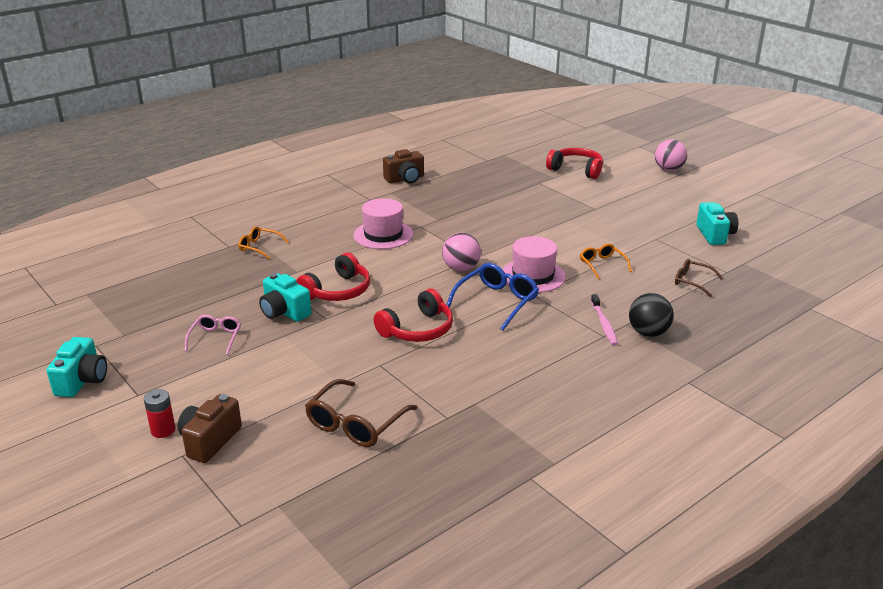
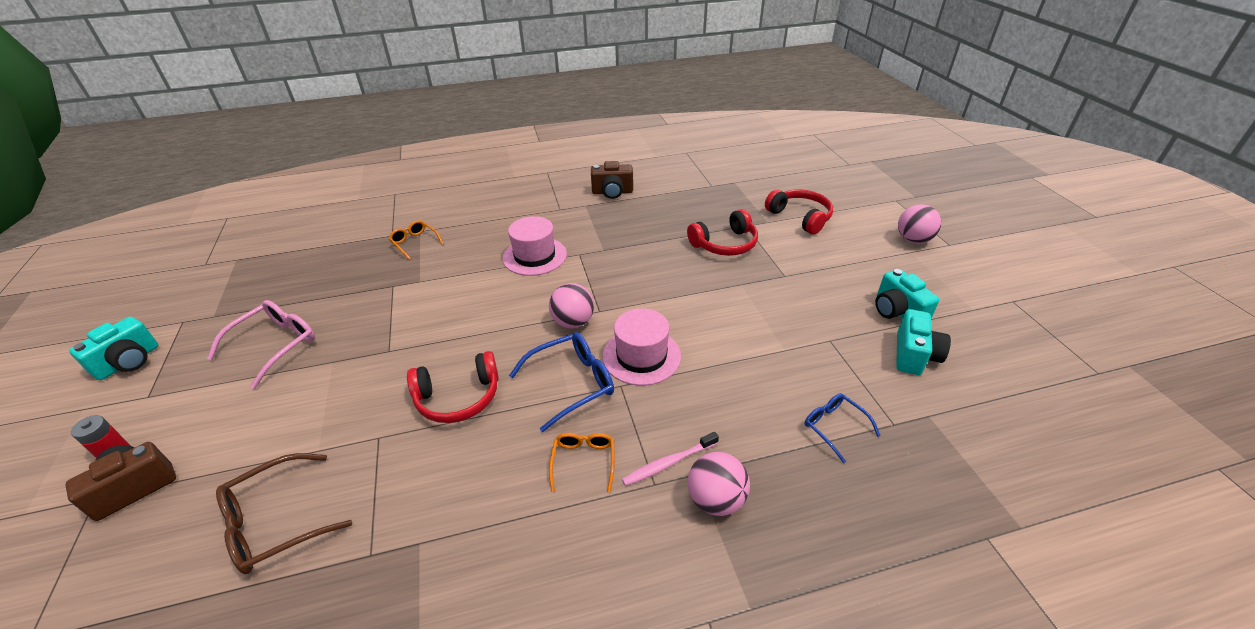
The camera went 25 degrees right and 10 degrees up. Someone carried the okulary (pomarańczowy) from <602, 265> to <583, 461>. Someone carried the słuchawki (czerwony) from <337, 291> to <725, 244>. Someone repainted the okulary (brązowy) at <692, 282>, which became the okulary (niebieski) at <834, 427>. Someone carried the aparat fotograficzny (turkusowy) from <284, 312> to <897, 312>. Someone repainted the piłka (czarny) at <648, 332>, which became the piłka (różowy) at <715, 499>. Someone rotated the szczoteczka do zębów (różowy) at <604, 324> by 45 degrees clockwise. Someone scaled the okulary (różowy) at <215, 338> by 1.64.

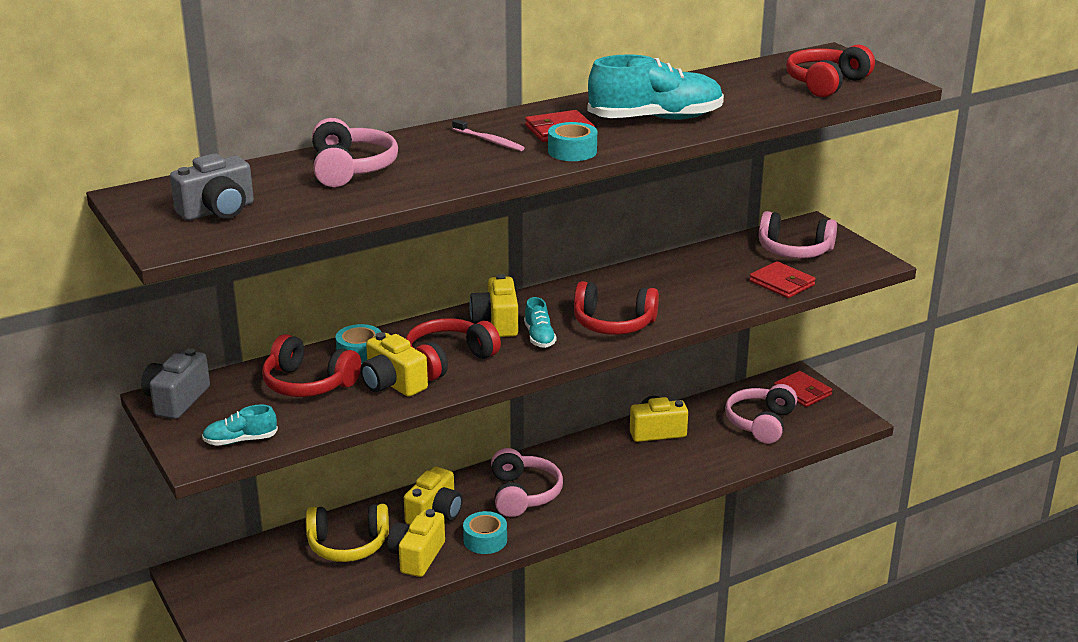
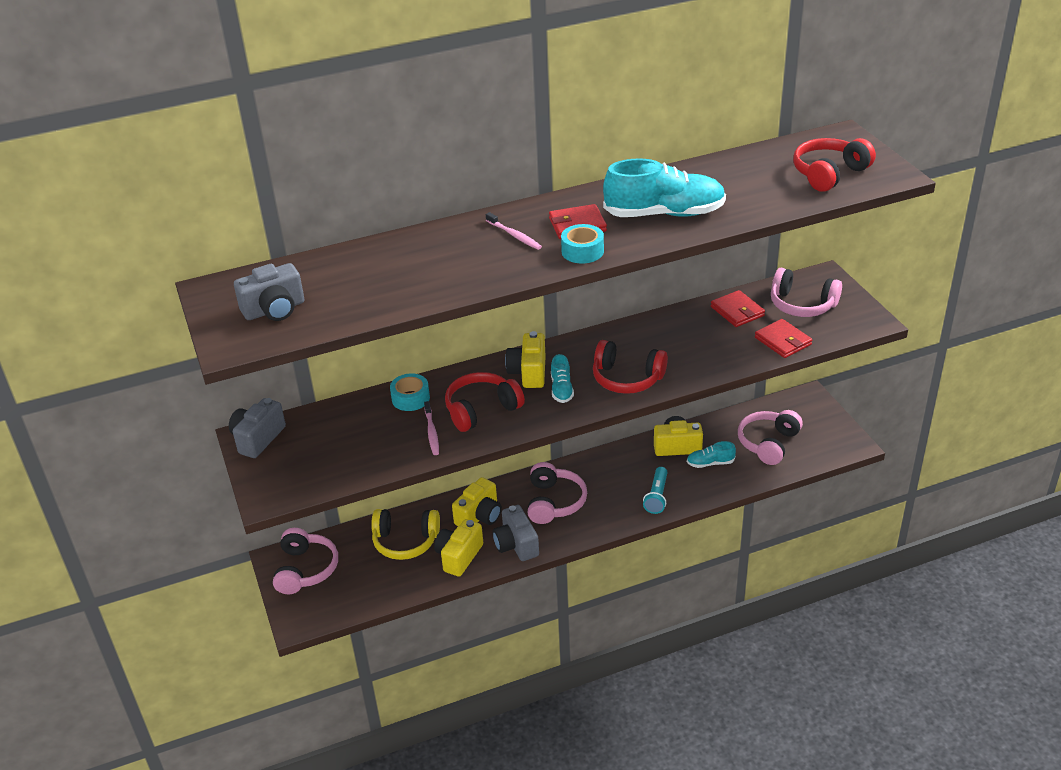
The camera went 10 degrees right and 10 degrees up. Someone carried the słuchawki (różowy) from <350, 169> to <305, 569>. Someone swapped the aparat fotograficzny (żółty) at <392, 384> for the szczoteczka do zębów (różowy) at <431, 432>. Someone took away the słuchawki (czerwony) at <308, 383>. Someone carried the portfel (czerwony) from <802, 392> to <737, 311>. Someone carried the but (turkusowy) from <240, 440> to <710, 463>. Someone swapped the taśma klejąca (turkusowy) at <485, 540> for the aparat fotograficzny (szary) at <516, 544>. Someone put down the latarka (turkusowy) at <657, 496>.

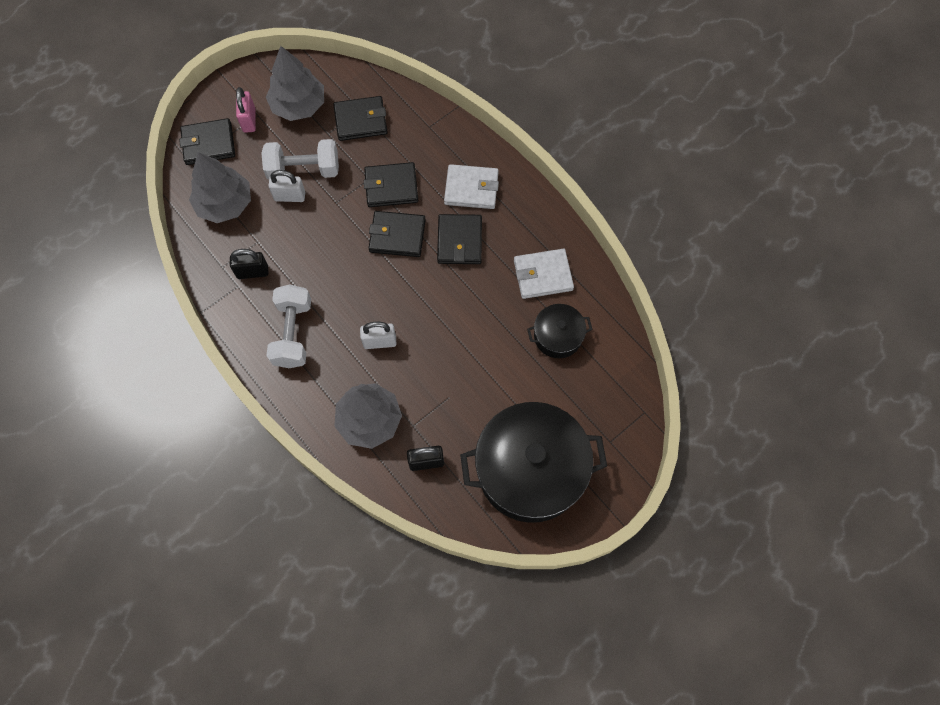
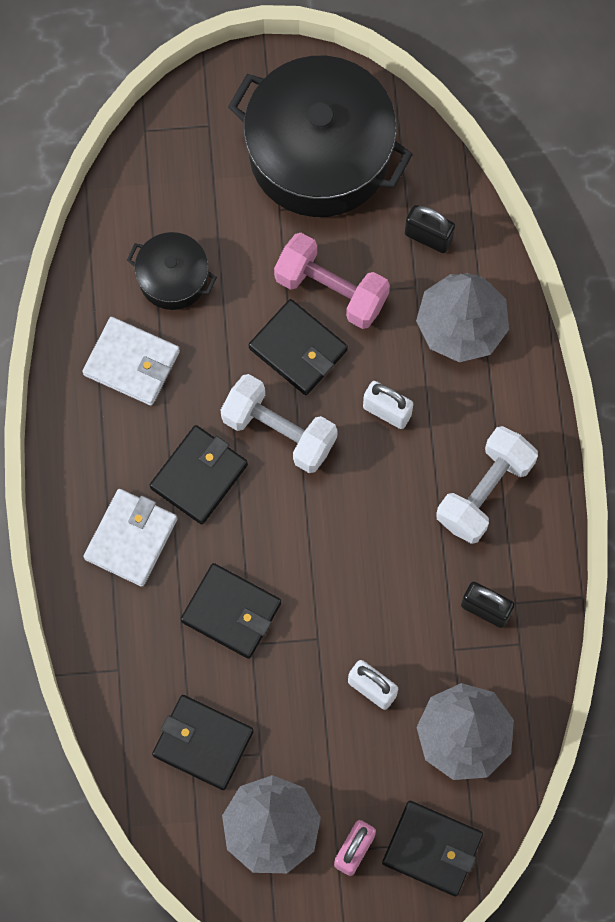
The camera went 145 degrees left and 5 degrees up. Someone carried the hantel (biały) from <304, 170> to <279, 431>. Someone rotated the portfel (biały) at <471, 189> by 75 degrees clockwise. Someone carried the portfel (czarny) from <397, 236> to <298, 349>. Someone put down the hantel (różowy) at <331, 290>.

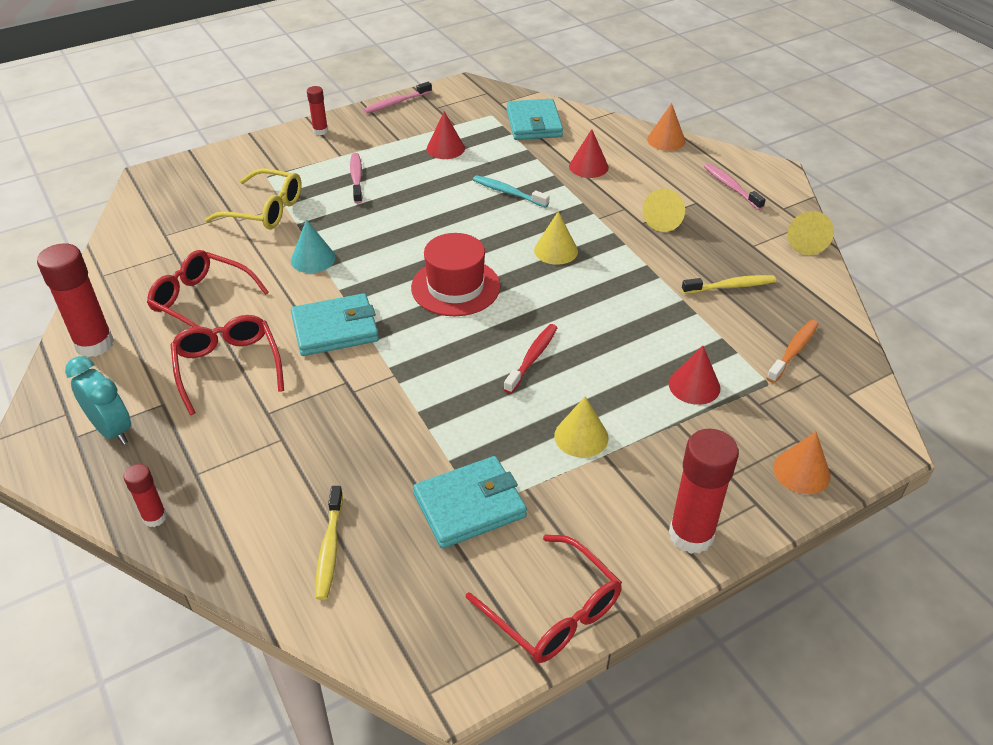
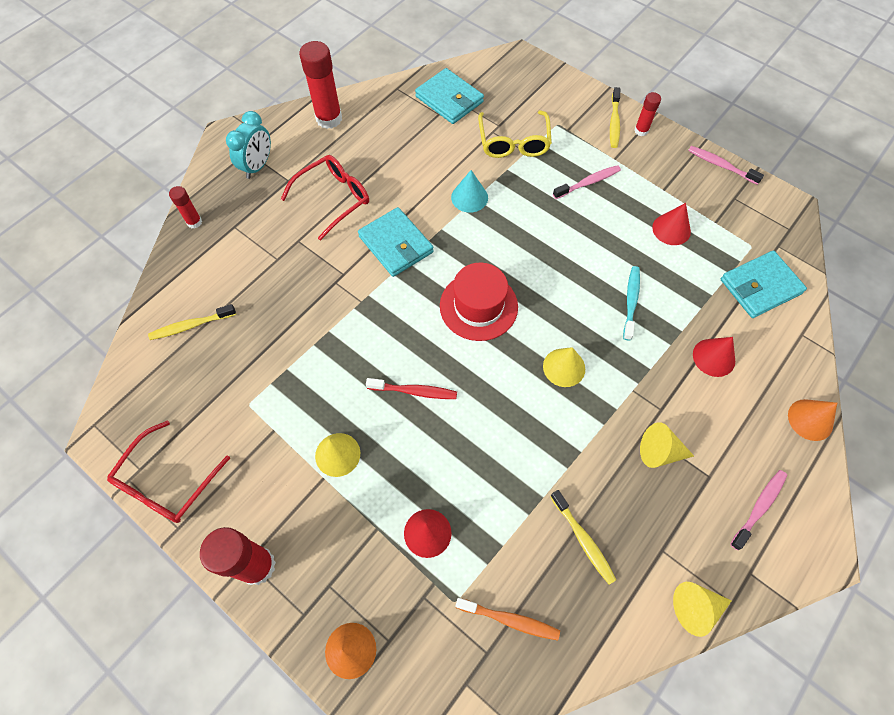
The camera went 70 degrees right and 20 degrees up. Someone took away the okulary (czerwony) at <201, 301>. Someone carried the portfel (turkusowy) from <469, 505> to <449, 99>. Someone put down the szczoteczka do zębów (żółty) at <614, 122>.

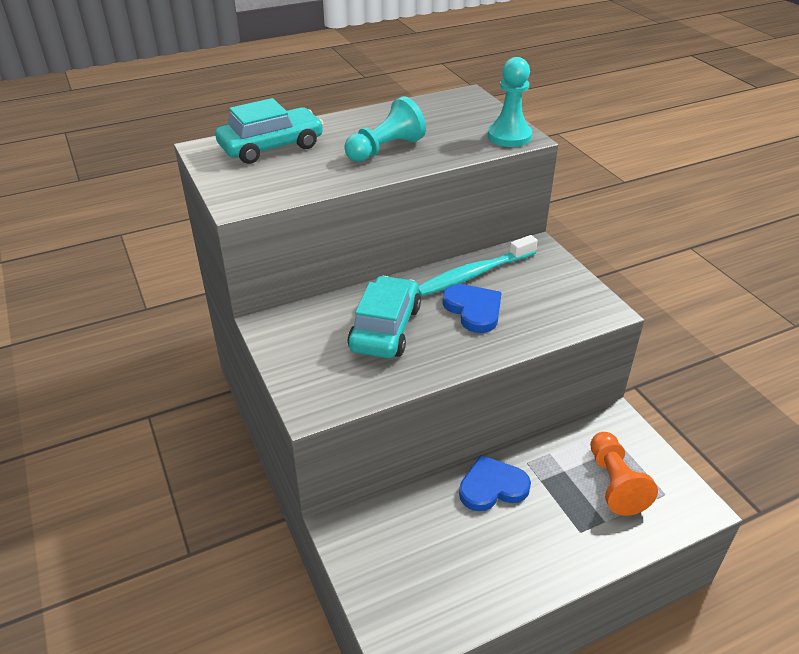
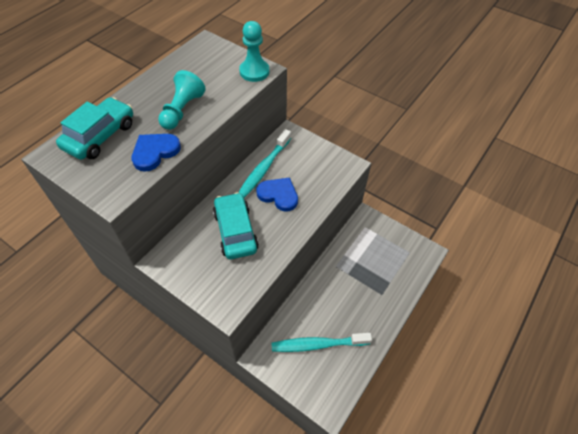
The camera went 30 degrees left and 15 degrees up. Someone took away the pionek (pomarańczowy) at <614, 483>. Someone carried the serce (niebieski) from <492, 487> to <155, 152>. Someone put down the szczoteczka do zębów (turkusowy) at <317, 344>.

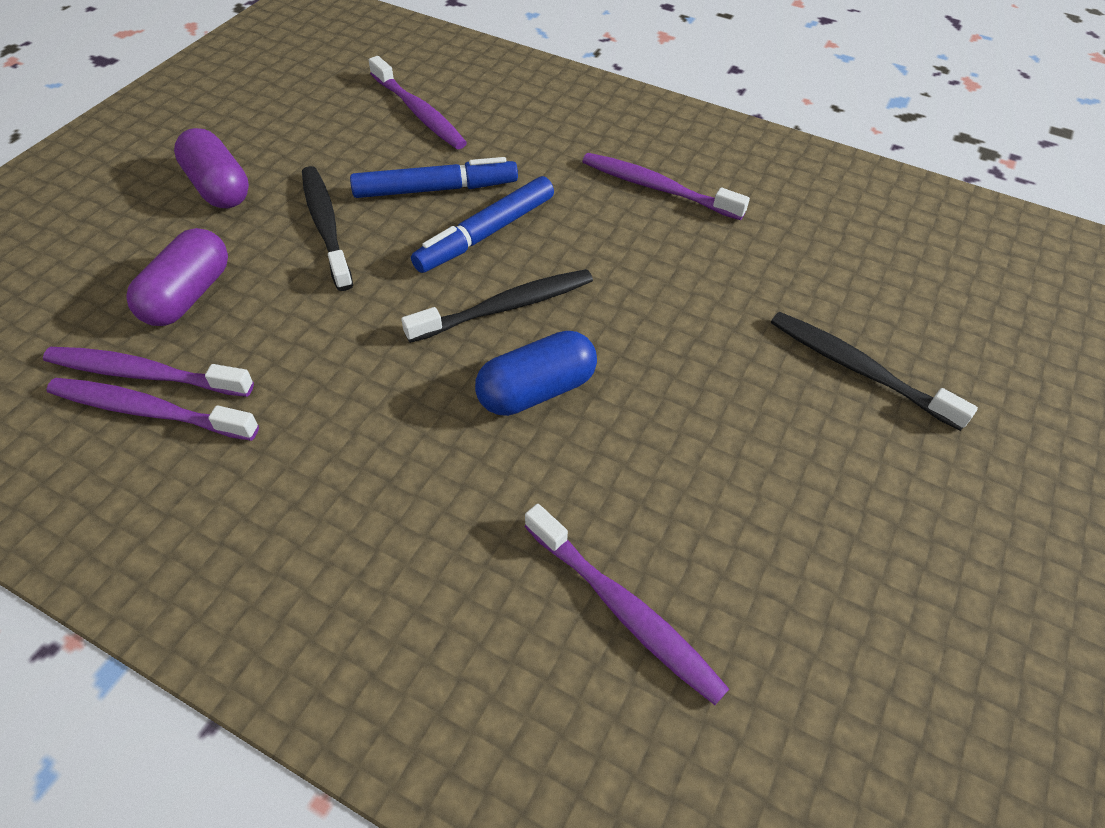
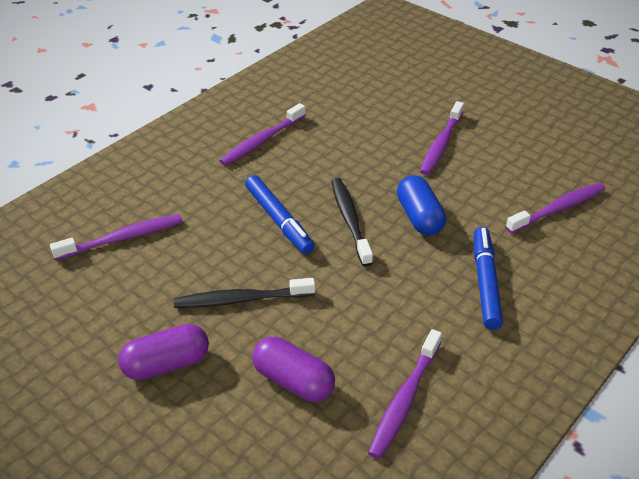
The camera went 75 degrees left and 10 degrees down. Someone carried the flamaster (niebieski) from <435, 189> to <485, 282>. Someone took away the szczoteczka do zębów (czarny) at <858, 369>. Someone carried the szczoteczka do zębów (fioletowy) from <145, 374> to <441, 144>.

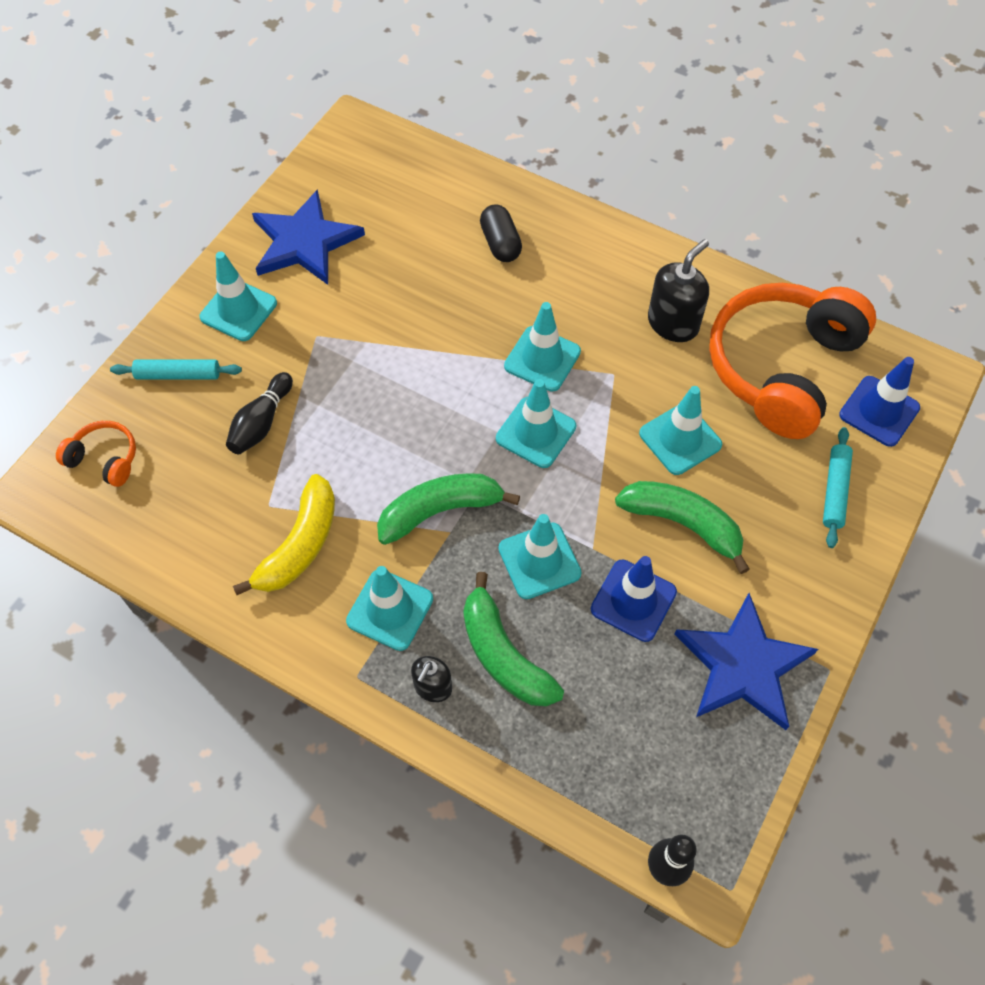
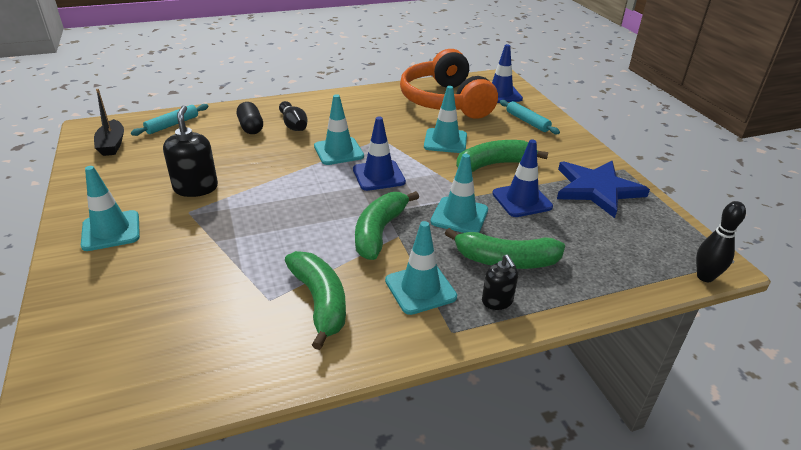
The camera went 50 degrees left and 25 degrees down. Someone took away the gwiazda (niebieski) at <304, 242>. Someone rotated the kapsułka (czarny) at <500, 243> by 45 degrees clockwise. Someone carried the dozownik mydła (czarny) from <673, 323> to <196, 188>. Someone carried the wałek do ciasta (turkusowy) from <178, 375> to <172, 125>. Someone carried the kręgiel (czarny) from <261, 423> to <293, 125>. Someone repainted the pachołek (turkusowy) at <536, 432>, which became the pachołek (niebieski) at <378, 176>. Someone took away the słuchawki (pomarańczowy) at <105, 459>. Someone repainted the banan (żółty) at <300, 545>, which became the banan (zielony) at <320, 302>. Someone put down the łódka (czarny) at <112, 144>.

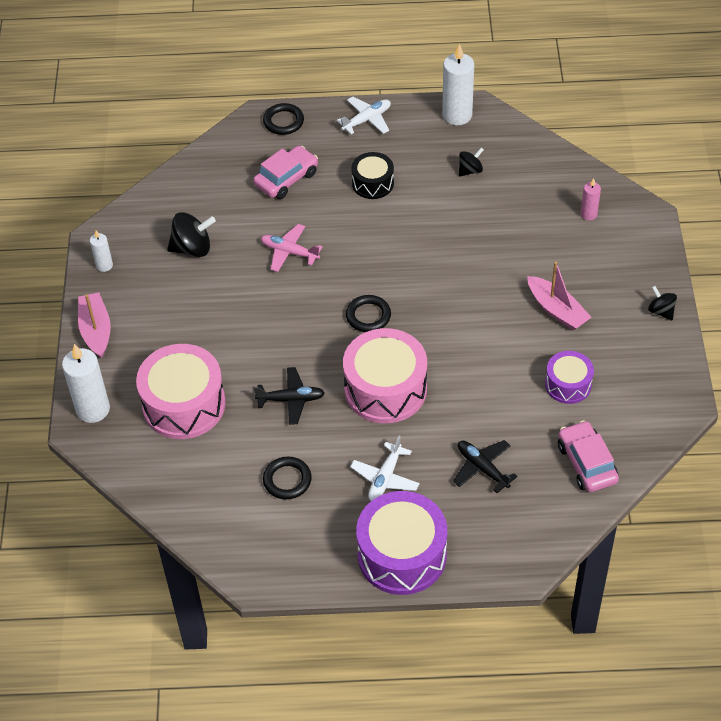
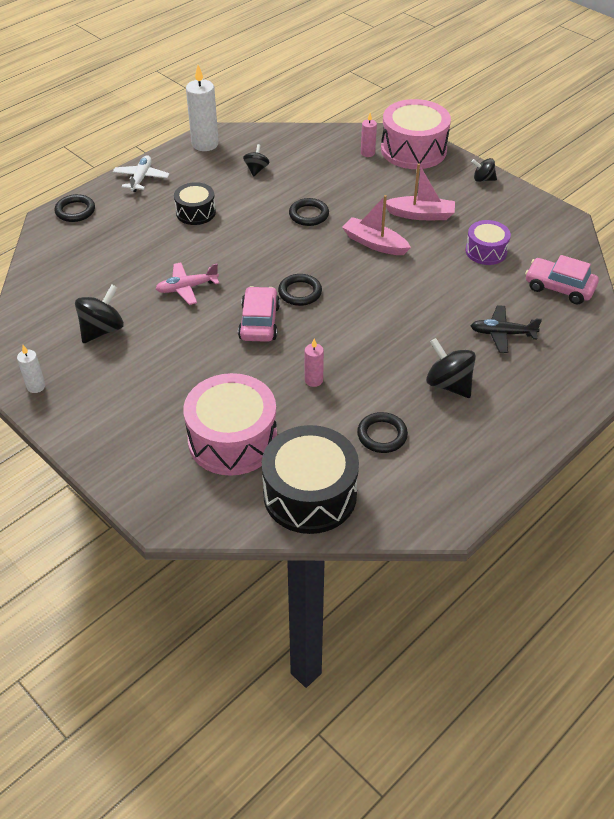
The camera went 45 degrees left and 5 degrees down. Someone carried the samochód (różowy) from <286, 179> to <259, 322>. Someone carried the łódka (różowy) from <96, 330> to <374, 243>. Someone carried the bęben (różowy) from <385, 389> to <413, 150>. Someone took away the świeca (biały) at <93, 409>. Someone swapped the samolot (czarny) at <291, 399> for the świeca (różowy) at <313, 380>. Someone swapped the samolot (biały) at <385, 478> for the bączek (czarny) at <448, 384>. Someone took away the bęben (fioletowy) at <402, 555>. Someone put down the pierścień (czarny) at <309, 215>. Someone put down the bęben (czarny) at <310, 494>.

